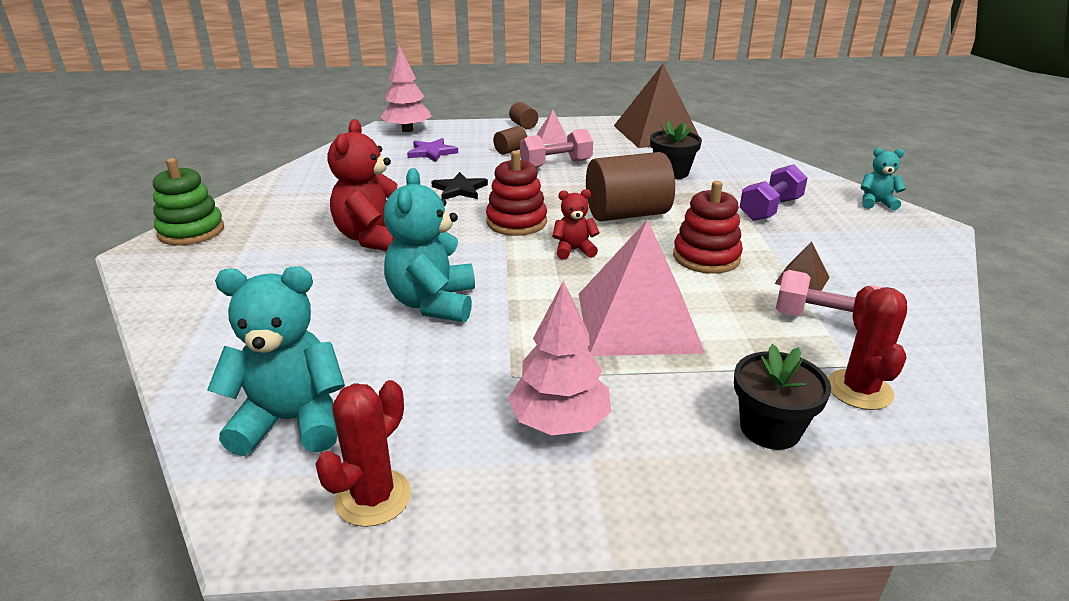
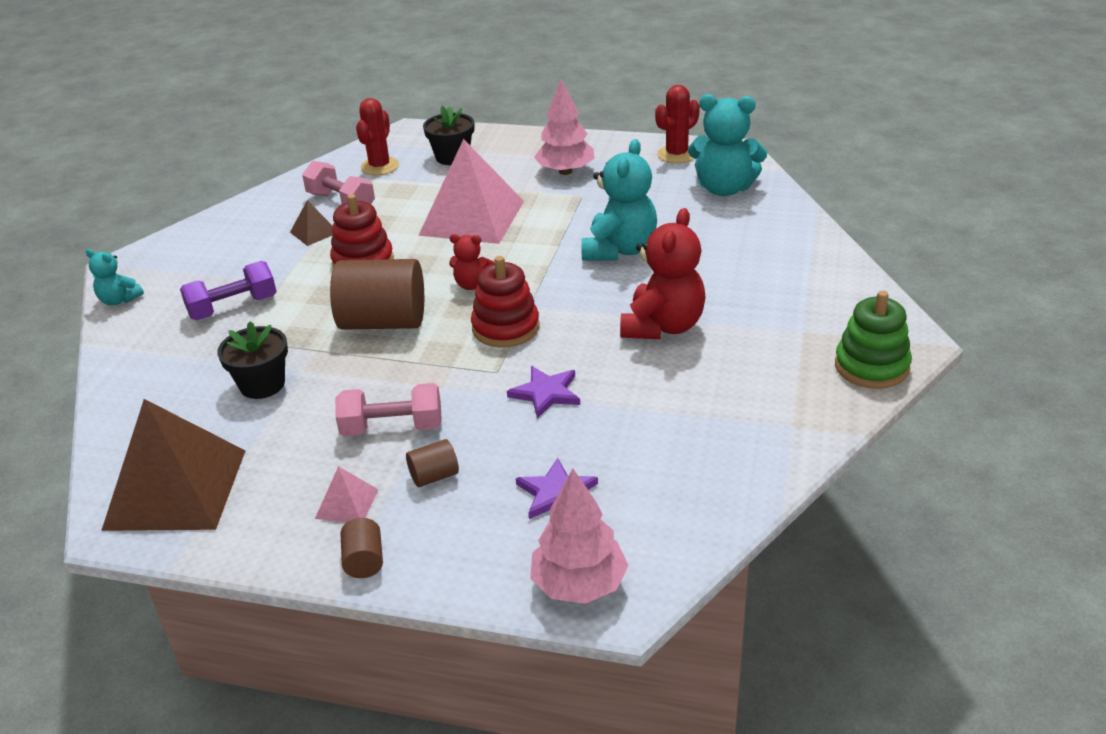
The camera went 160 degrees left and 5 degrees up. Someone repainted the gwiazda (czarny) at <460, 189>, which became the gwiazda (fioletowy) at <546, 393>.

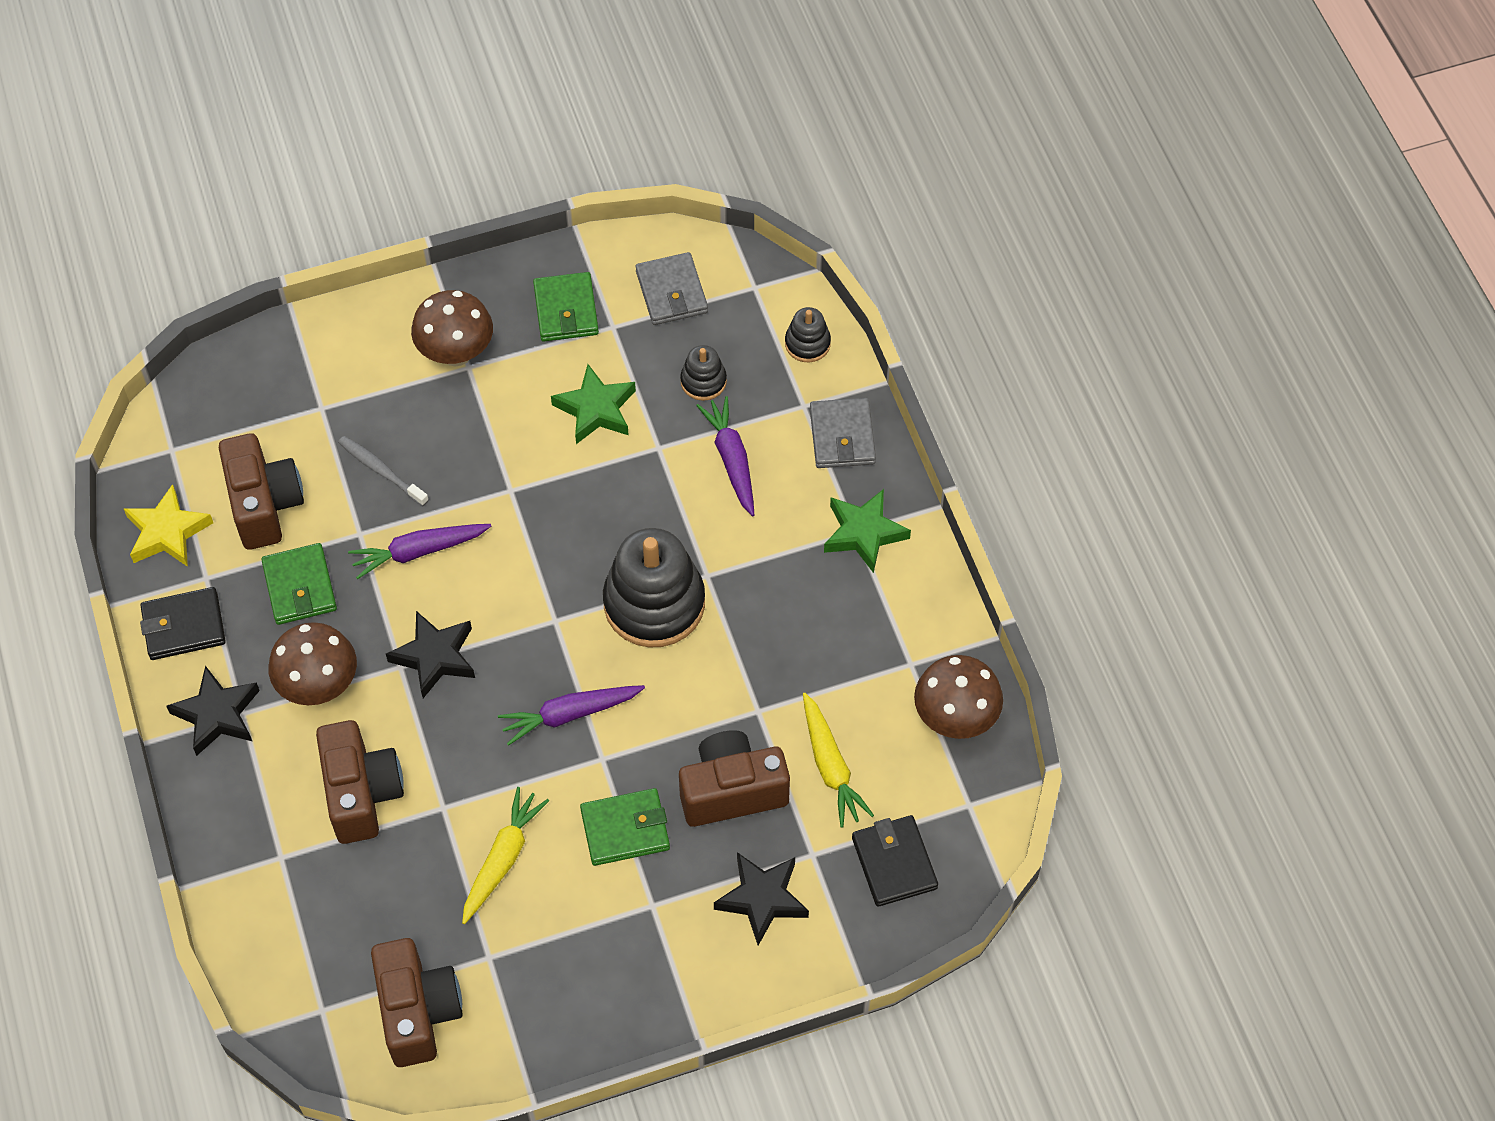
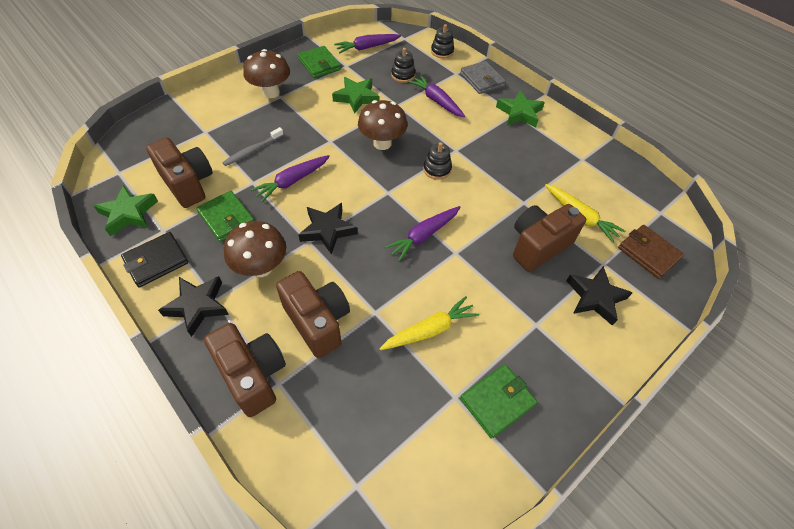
The camera went 25 degrees left and 5 degrees down. Someone swapped the portfel (szary) at <672, 292> for the marchewka (fioletowy) at <367, 47>. Someone rotated the szczoteczka do zębów (szary) at <381, 471> by 60 degrees counterclockwise. Someone repainted the gwiazda (żółty) at <167, 532>, which became the gwiazda (zielony) at <129, 213>. Someone scaled the zabawka nakładanka (czarny) at <654, 603> by 0.48. Someone carried the grzyb (brązowy) from <955, 718> to <382, 143>. Someone rotated the marchewka (żółty) at <503, 859> by 60 degrees clockwise. Someone carried the portfel (zielony) from <625, 829> to <497, 401>. Someone repainted the portfel (czarny) at <894, 863>, which became the portfel (brązowy) at <648, 253>. Someone carried the aparat fotograficzny (brązowy) from <418, 1011> to <253, 375>.

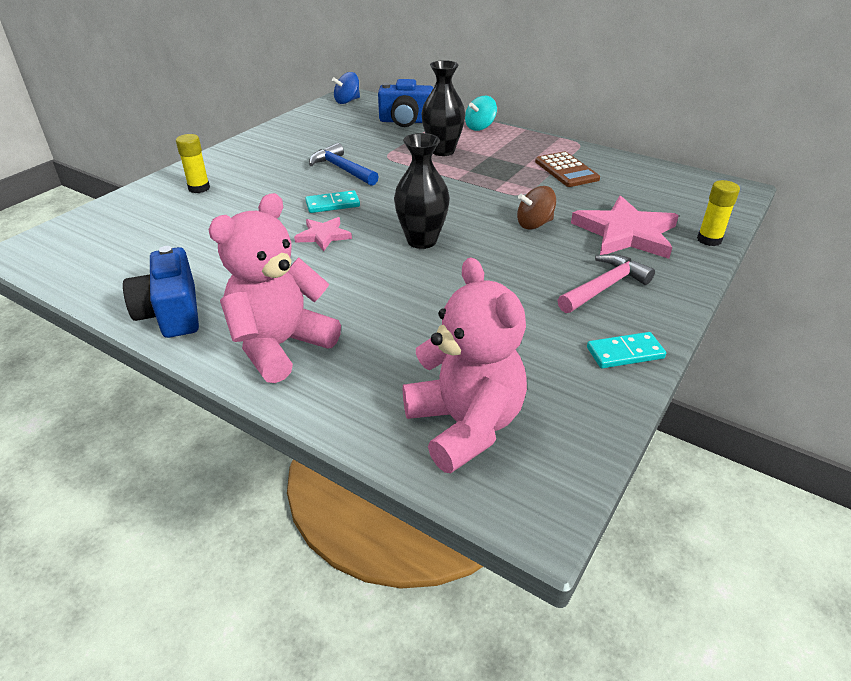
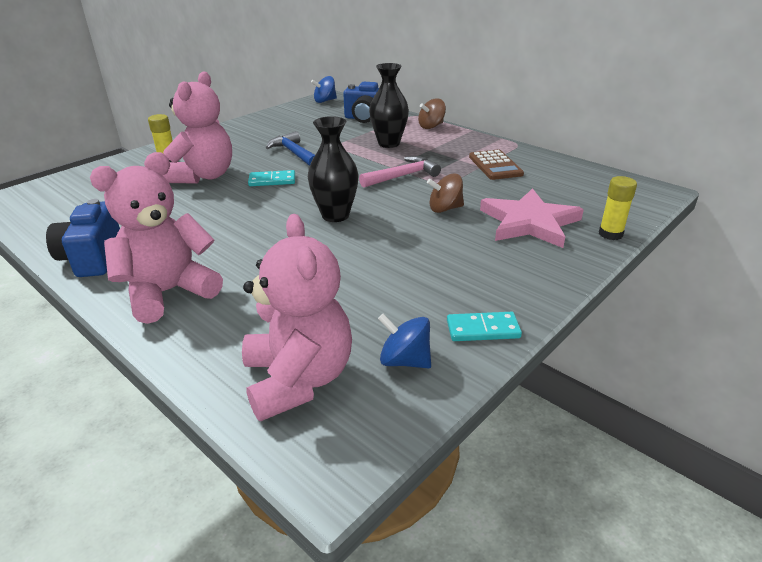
The camera went 10 degrees right and 5 degrees down. Someone repainted the bączek (turkusowy) at <480, 127>, which became the bączek (brązowy) at <431, 126>. Someone took away the gwiazda (różowy) at <323, 236>. Someone carried the młotek (różowy) from <604, 287> to <402, 176>. Someone put down the miś (różowy) at <204, 176>. Someone put down the bączek (niebieski) at <404, 360>.

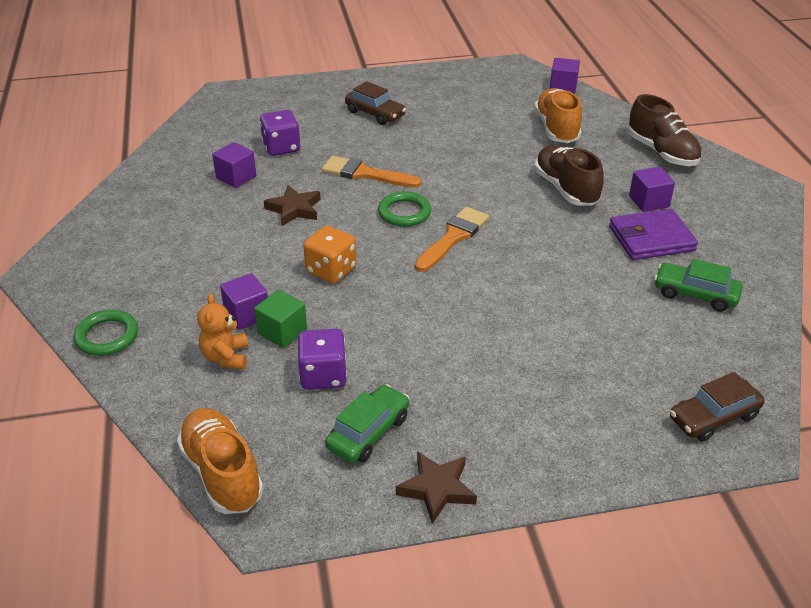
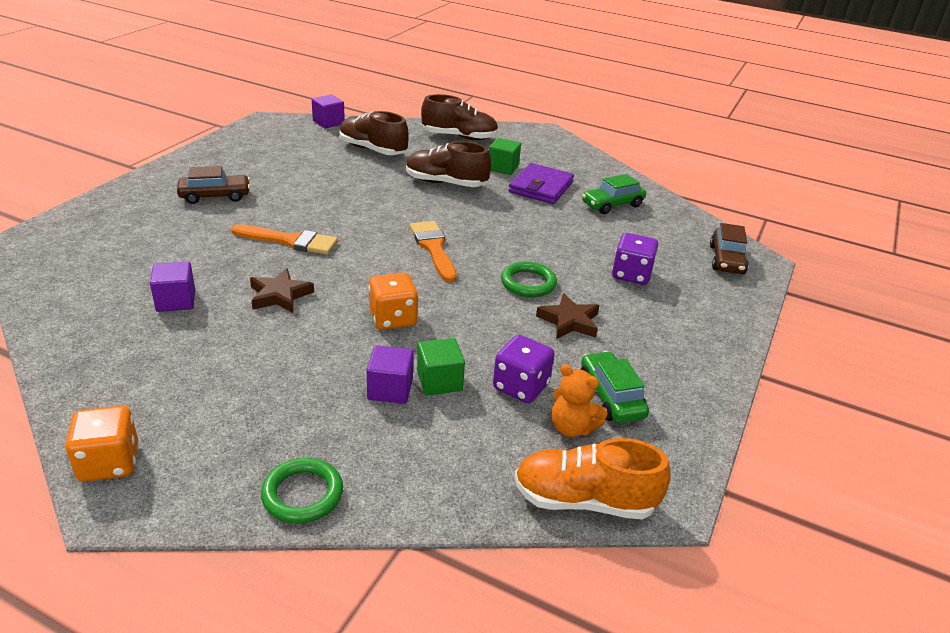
The camera went 55 degrees left and 5 degrees down. Someone repainted the but (pomarańczowy) at <556, 129>, which became the but (brązowy) at <372, 150>. Someone carried the kostka do gry (fioletowy) from <281, 147> to <631, 275>. Someone rotated the pędzel (pomarańczowy) at <365, 174> by 135 degrees counterclockwise. Someone repainted the sześcian (fioletowy) at <648, 202>, which became the sześcian (zielony) at <503, 168>. Someone carried the pierścień (zielony) from <404, 212> to <528, 283>. Someone carried the miś (pomarańczowy) from <226, 357> to <572, 427>. Someone carried the gwiazda (brązowy) from <437, 489> to <569, 321>. Someone put down the kostka do gry (pomarańczowy) at <109, 463>.

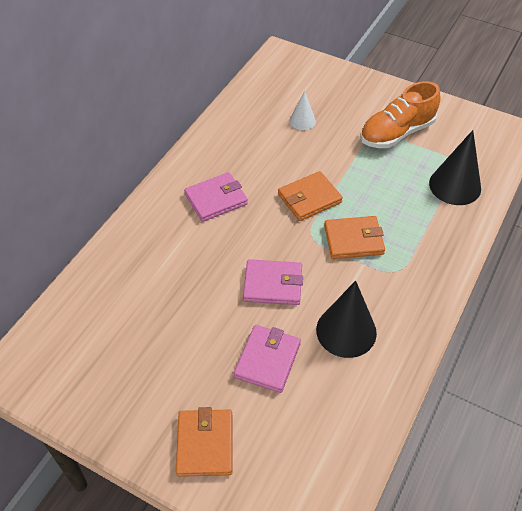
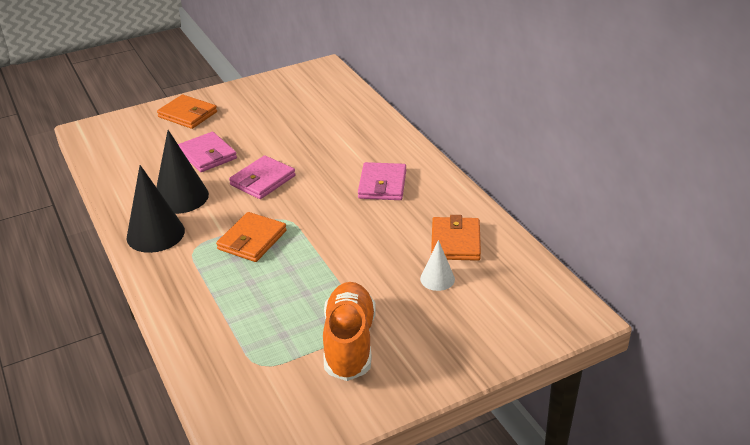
The camera went 125 degrees right and 15 degrees down. Someone carried the stożek (czarny) from <455, 185> to <155, 234>. Someone carried the portfel (pomarańczowy) from <309, 198> to <455, 242>.

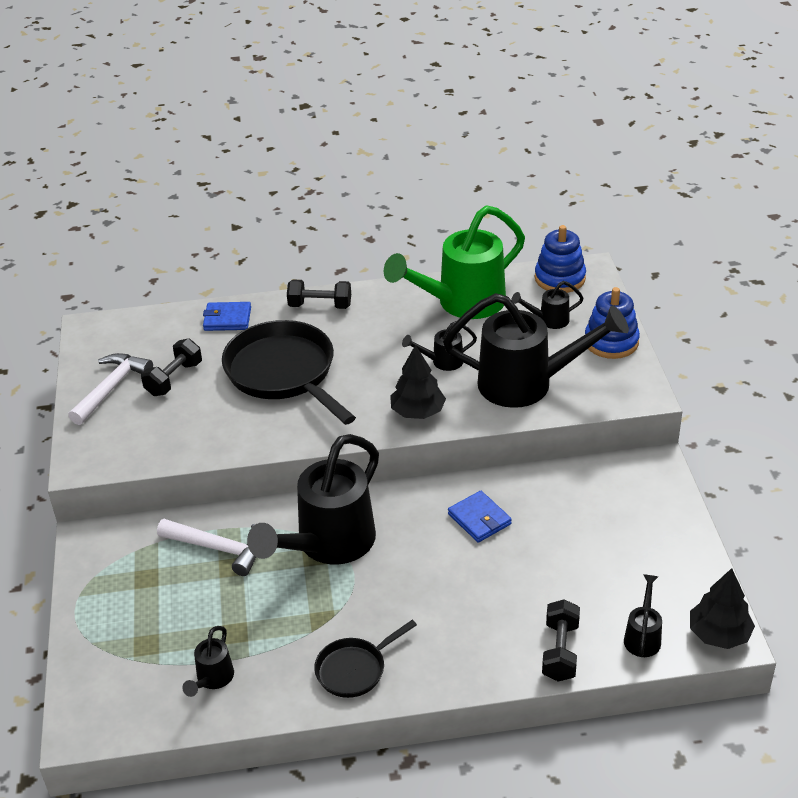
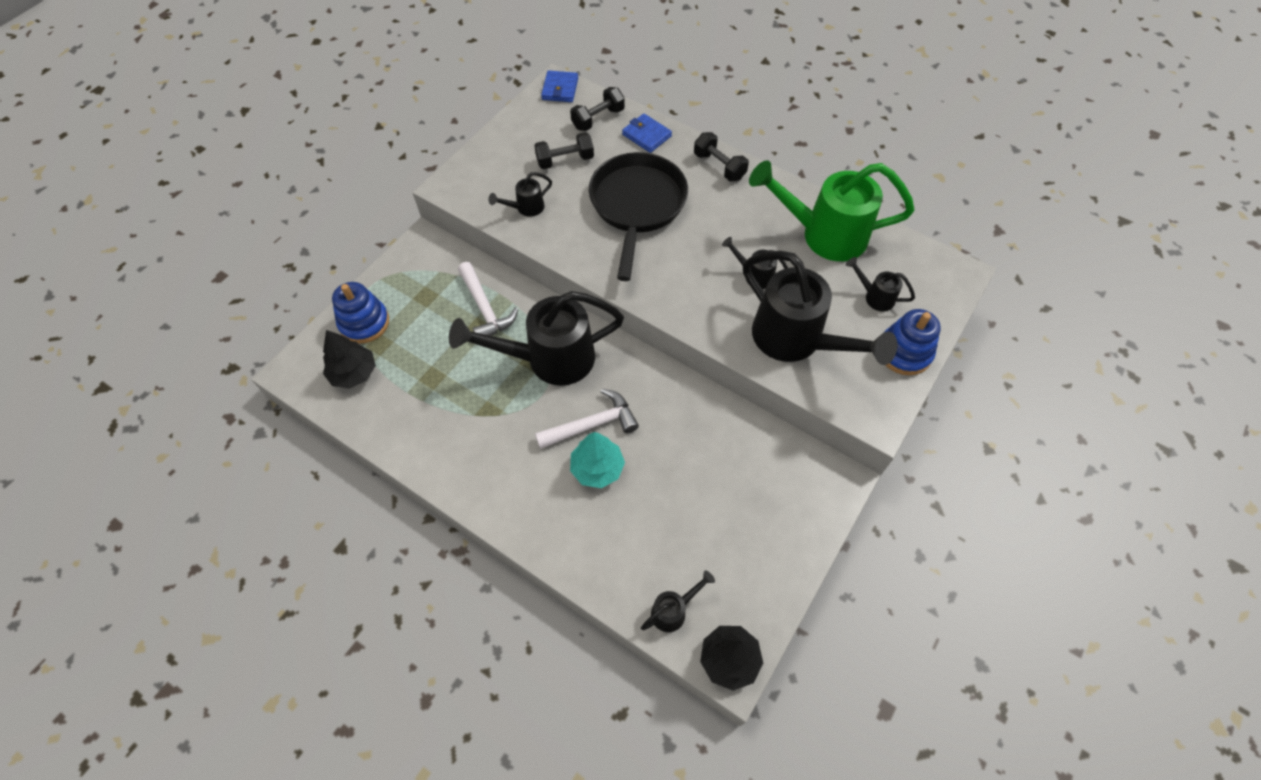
The camera went 40 degrees right and 20 degrees up. Someone carried the zabawka nakładanka (niebieski) from <560, 278> to <364, 323>. Someone carried the drzewko (czarny) from <417, 412> to <354, 373>. Someone carried the młotek (biały) from <111, 388> to <592, 424>. Someone carried the portfel (niebieski) from <479, 519> to <560, 89>. Someone carried the hantel (czarny) from <560, 651> to <598, 119>. Someone took away the patelnia (czarny) at <354, 669>. Someone carried the konewka (czarny) from <212, 680> to <525, 208>. Someone put down the drzewko (turkusowy) at <597, 468>.

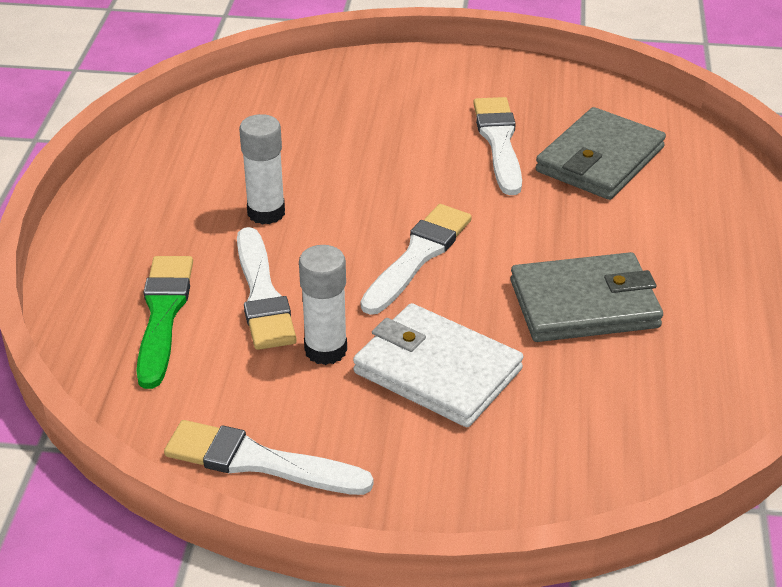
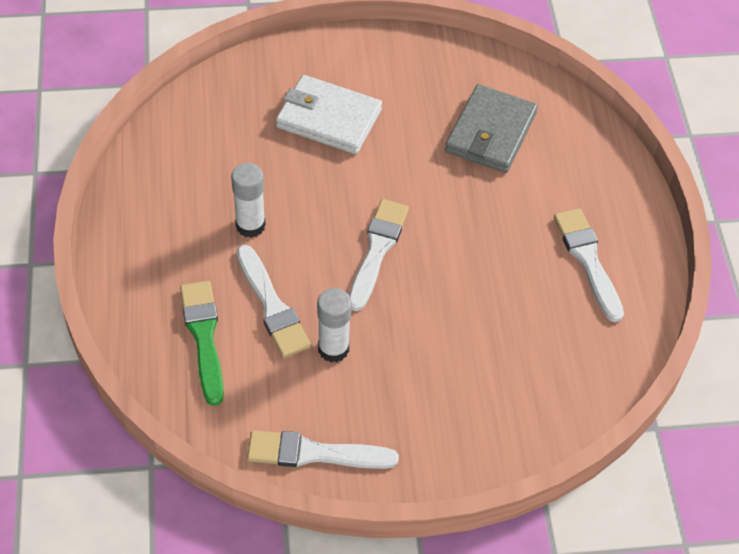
The camera went 15 degrees left and 15 degrees up. Someone carried the pędzel (biały) from <499, 142> to <587, 260>. Someone took away the portfel (szary) at <584, 304>. Someone carried the portfel (biały) from <437, 371> to <329, 119>.

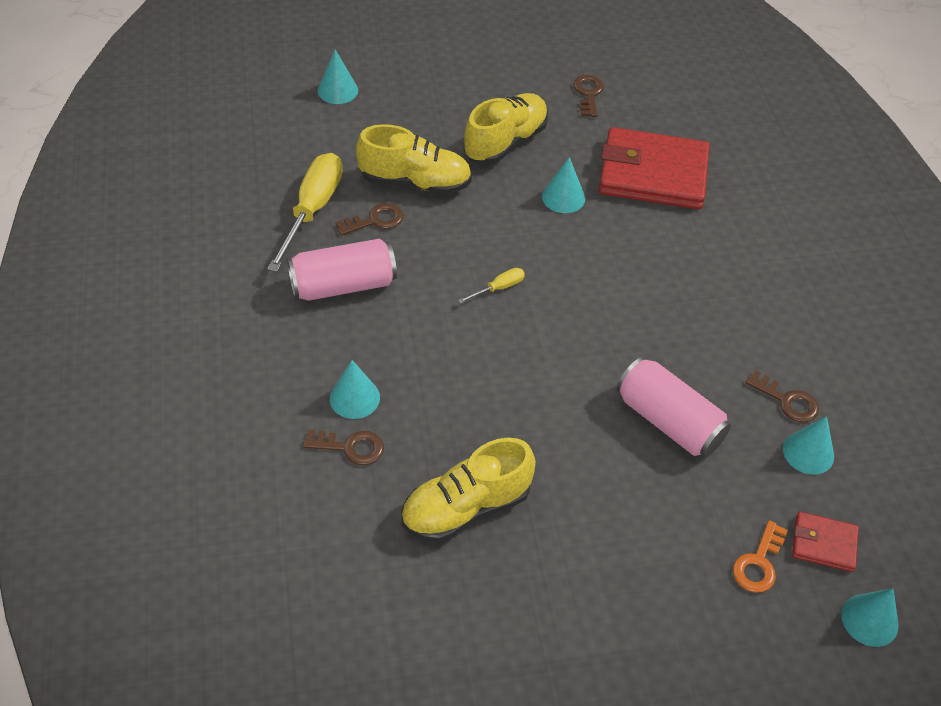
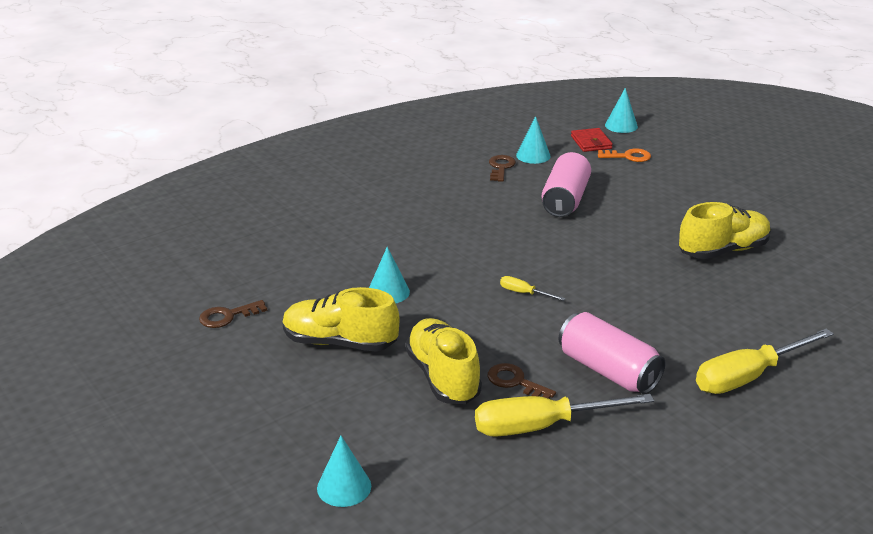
The camera went 115 degrees left and 20 degrees down. Someone took away the portfel (czerwony) at <653, 174>. Someone took away the stożek (turkusowy) at <354, 398>. Someone took away the klucz (brązowy) at <350, 447>. Someone rotated the but (żółty) at <466, 508> by 60 degrees counterclockwise. Someone put down the śrubokręt (żółty) at <748, 376>.

